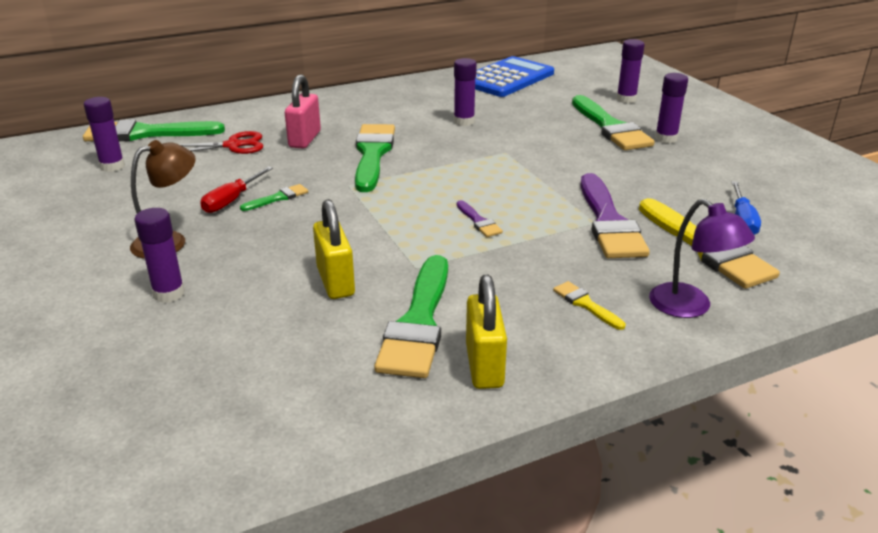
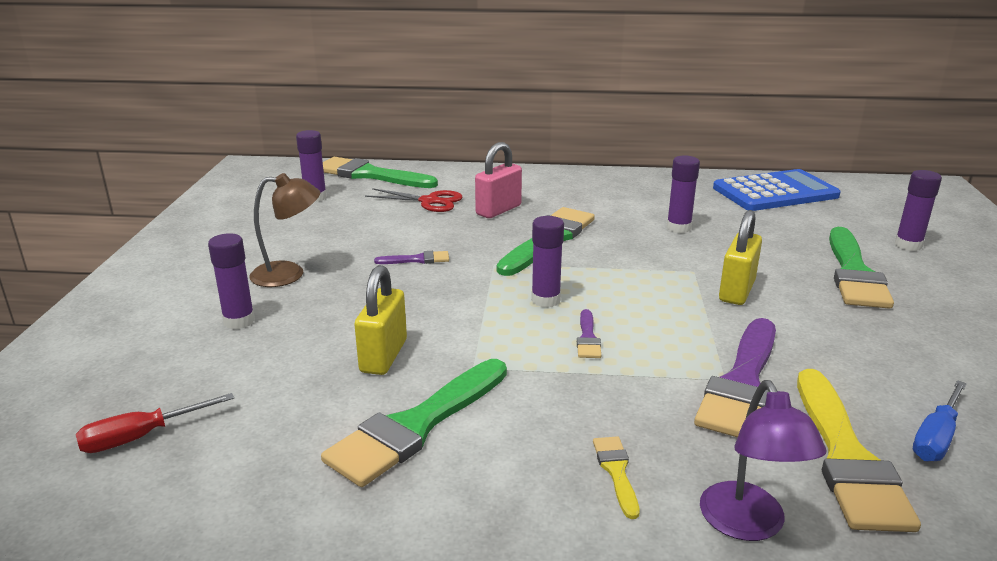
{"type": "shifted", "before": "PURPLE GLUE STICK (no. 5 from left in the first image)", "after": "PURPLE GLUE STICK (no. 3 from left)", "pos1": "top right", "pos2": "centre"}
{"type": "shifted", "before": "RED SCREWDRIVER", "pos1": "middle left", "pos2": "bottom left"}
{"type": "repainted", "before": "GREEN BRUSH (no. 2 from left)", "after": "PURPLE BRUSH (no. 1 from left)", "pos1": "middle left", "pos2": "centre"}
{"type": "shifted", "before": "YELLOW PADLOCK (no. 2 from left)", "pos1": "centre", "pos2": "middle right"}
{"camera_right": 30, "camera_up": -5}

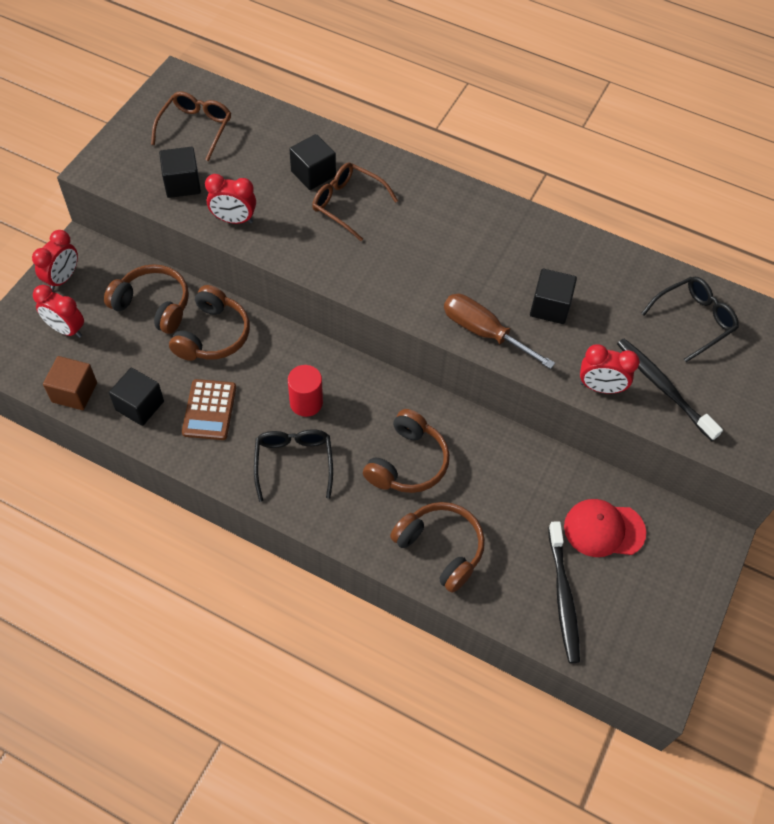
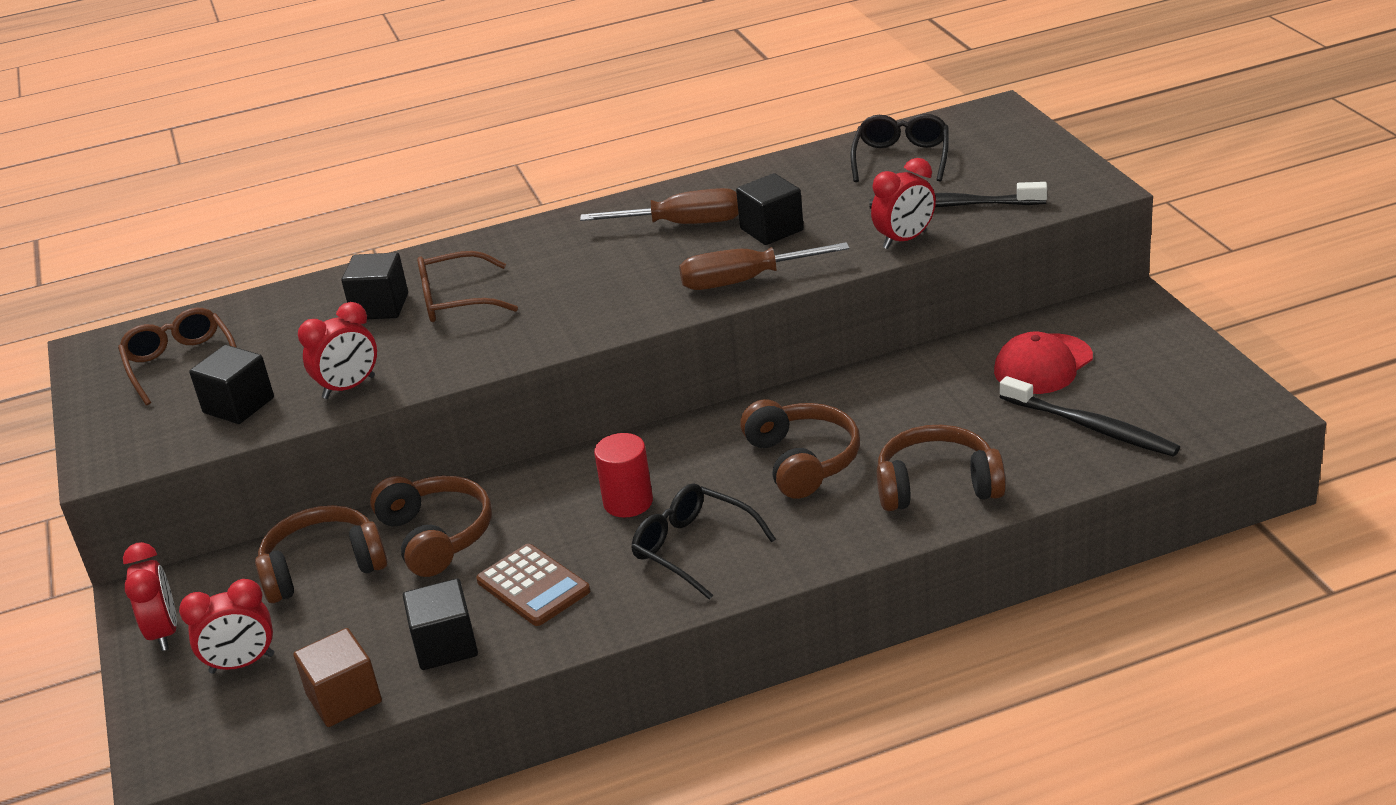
{"type": "new", "after": "BROWN SCREWDRIVER (no. 1 from left)", "pos2": "top centre"}
{"camera_right": -40, "camera_up": -25}

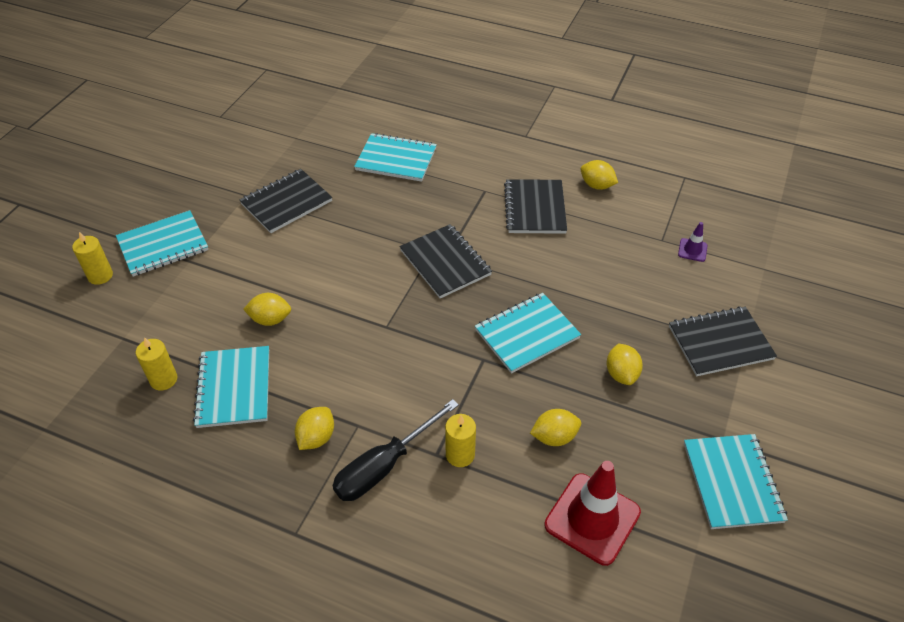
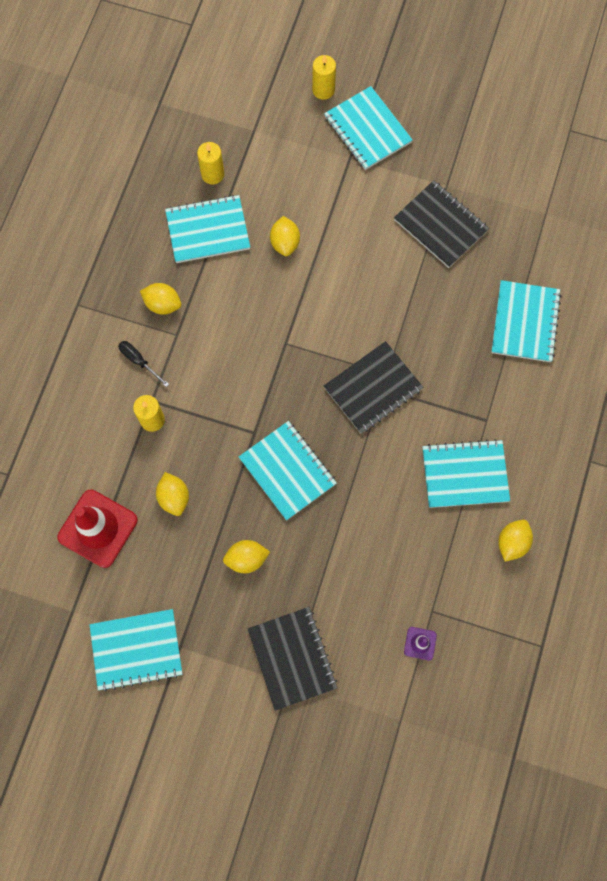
{"type": "repainted", "before": "BLACK NOTEBOOK (no. 3 from left)", "after": "TURQUOISE NOTEBOOK (no. 5 from left)", "pos1": "top centre", "pos2": "middle right"}
{"type": "scaled", "before": "BLACK SCREWDRIVER", "pos1": "bottom centre", "pos2": "middle left", "scale": 0.52}
{"camera_right": 85, "camera_up": 25}

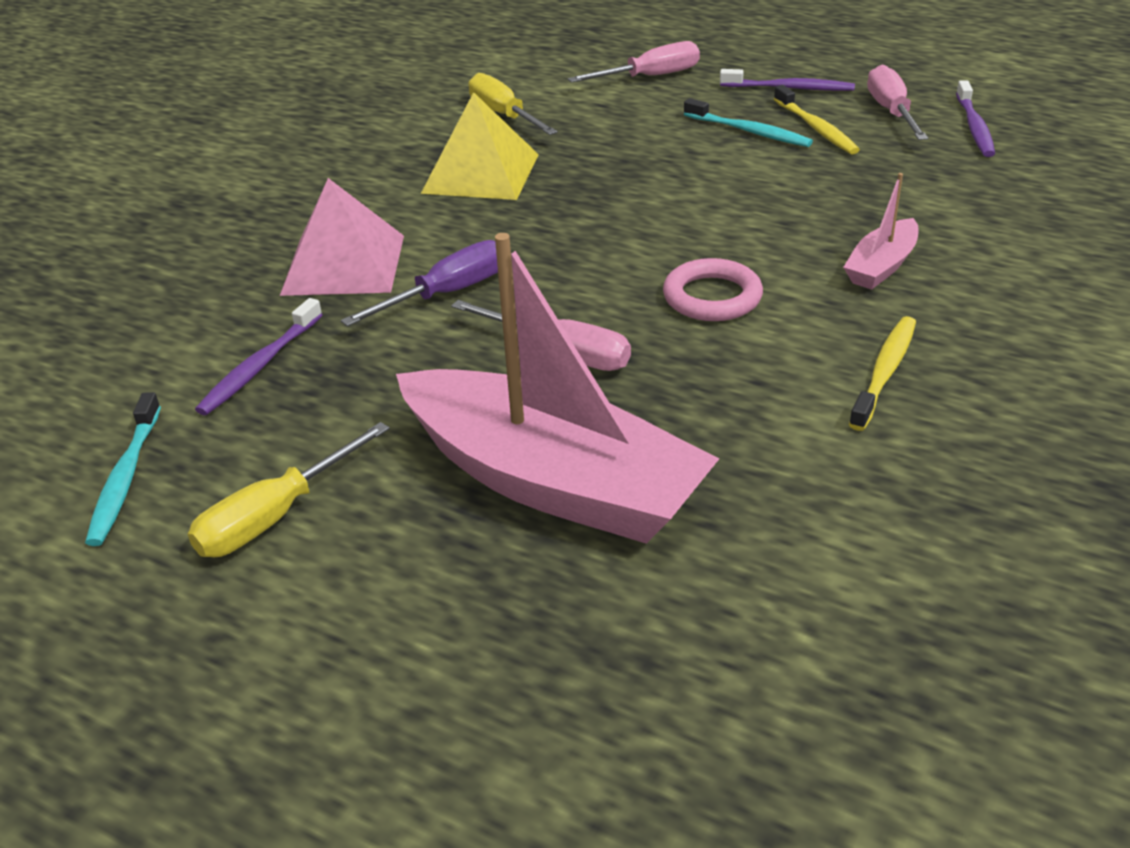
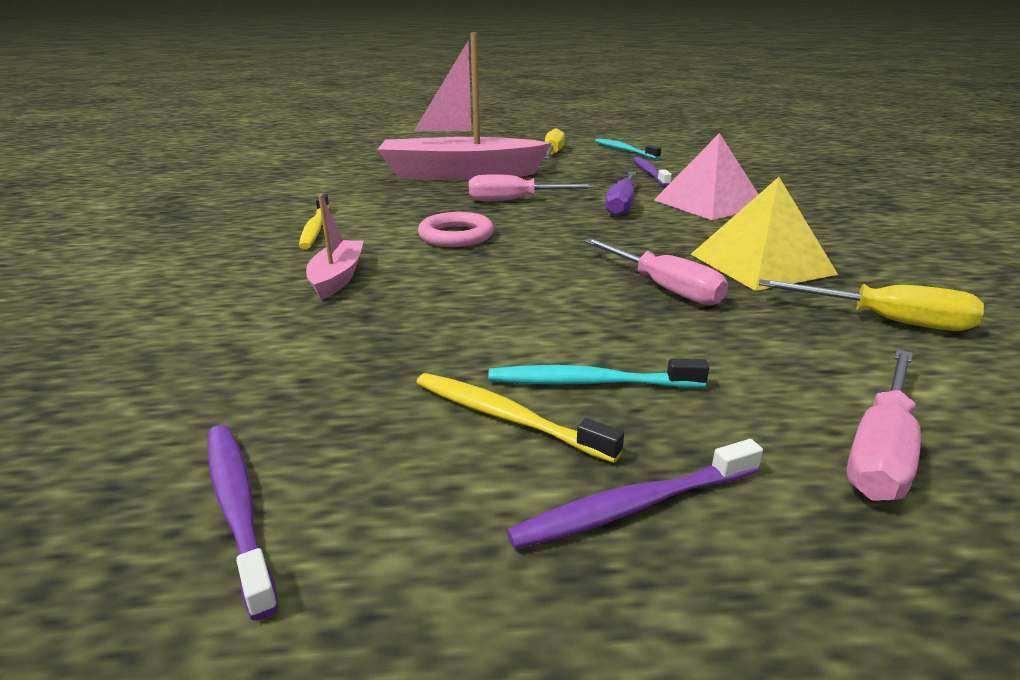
{"type": "shifted", "before": "PINK SCREWDRIVER (no. 3 from left in the first image)", "after": "PINK SCREWDRIVER (no. 2 from left)", "pos1": "top right", "pos2": "centre"}
{"camera_right": 145, "camera_up": -10}

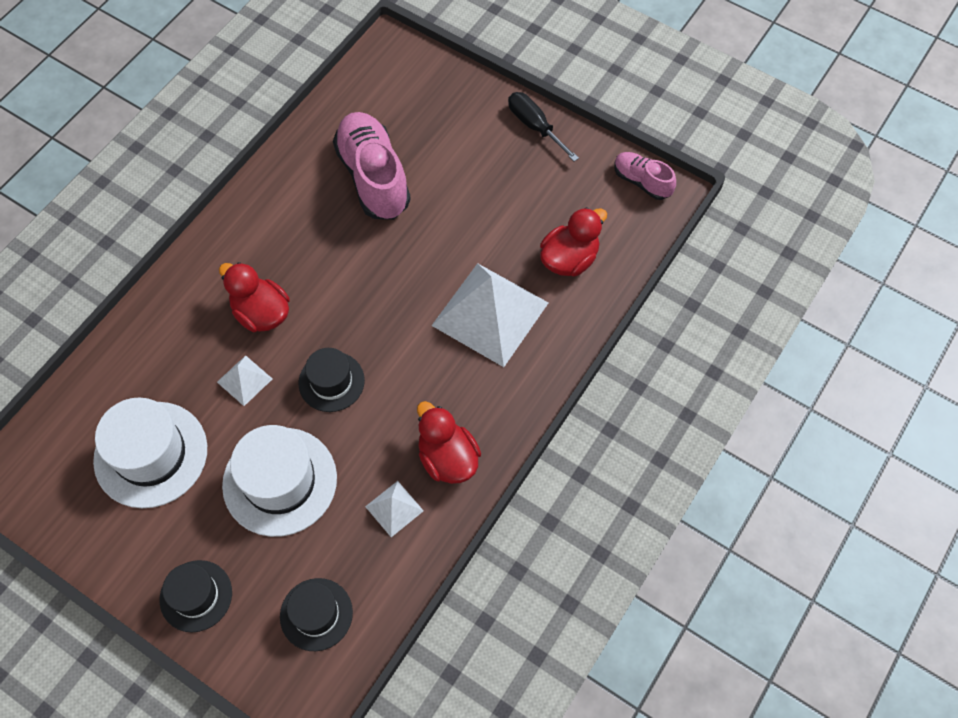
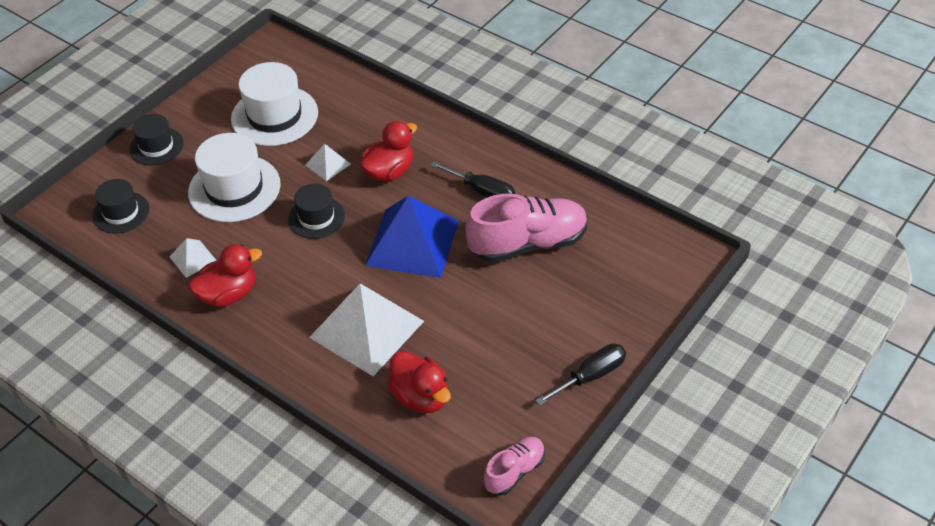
{"type": "new", "after": "BLACK SCREWDRIVER (no. 1 from left)", "pos2": "centre"}
{"type": "new", "after": "BLUE PYRAMID", "pos2": "centre"}
{"camera_right": 95, "camera_up": -15}

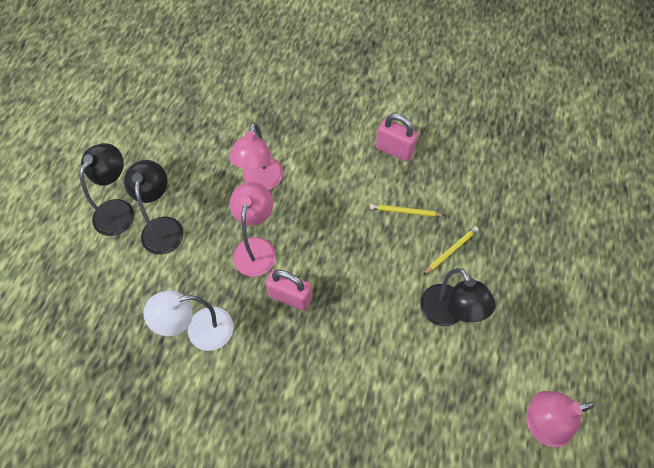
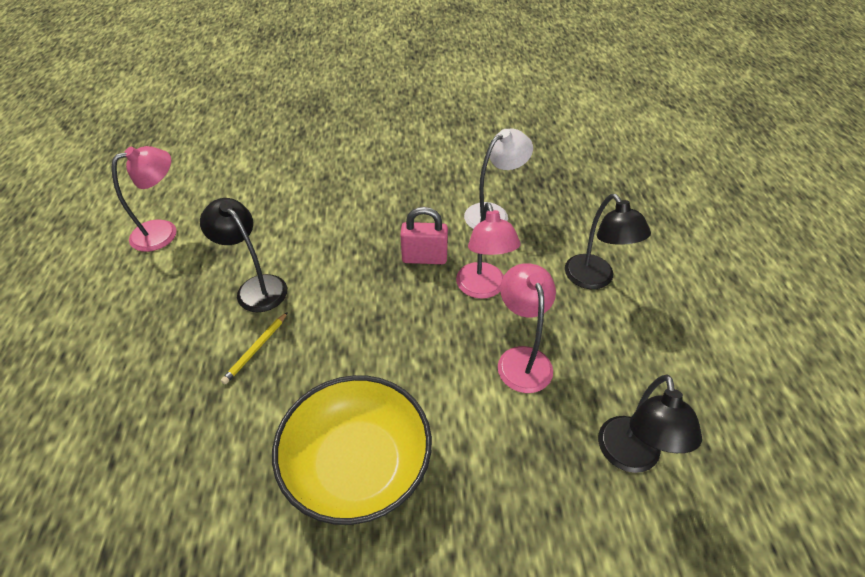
{"type": "swapped", "before": "PINK PADLOCK (no. 2 from left)", "after": "YELLOW BOWL", "pos1": "top centre", "pos2": "bottom centre"}
{"type": "shifted", "before": "BLACK LAMP (no. 1 from left in the first image)", "after": "BLACK LAMP (no. 3 from left)", "pos1": "middle left", "pos2": "bottom right"}
{"type": "gone", "before": "YELLOW PENCIL (no. 1 from left)", "pos1": "centre"}
{"camera_right": 160, "camera_up": -15}

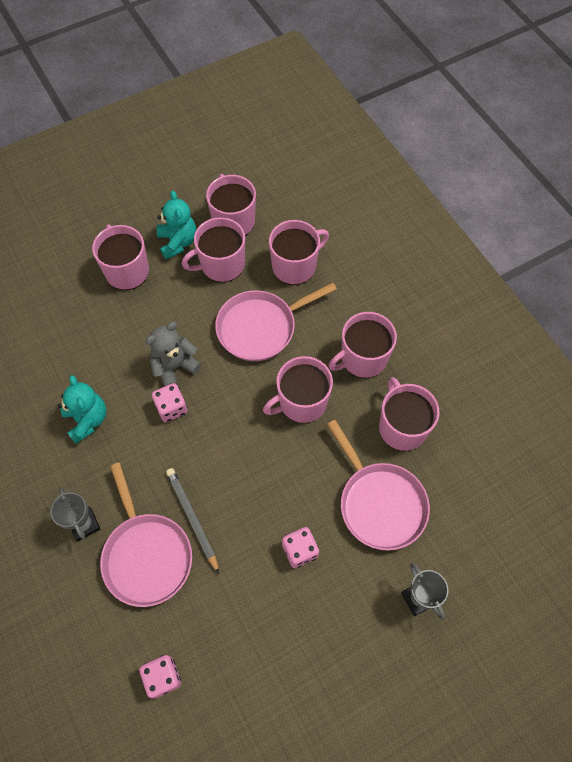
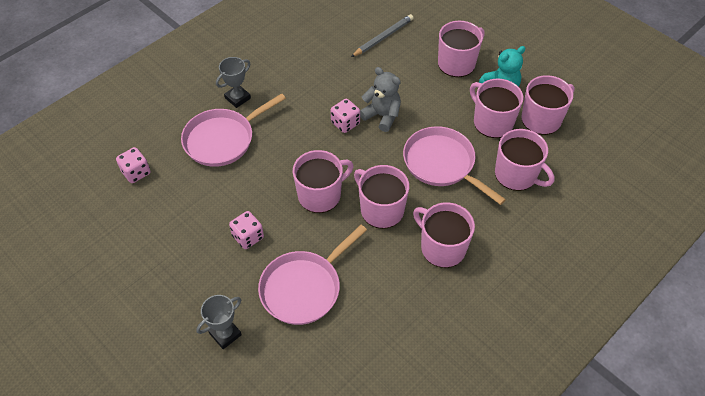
{"type": "gone", "before": "TURQUOISE TEDDY BEAR (no. 1 from left)", "pos1": "middle left"}
{"type": "shifted", "before": "PINK MUG (no. 7 from left in the first image)", "after": "PINK MUG (no. 1 from left)", "pos1": "middle right", "pos2": "centre"}
{"type": "shifted", "before": "GREY PENCIL", "pos1": "bottom centre", "pos2": "top centre"}
{"camera_right": 75, "camera_up": -10}

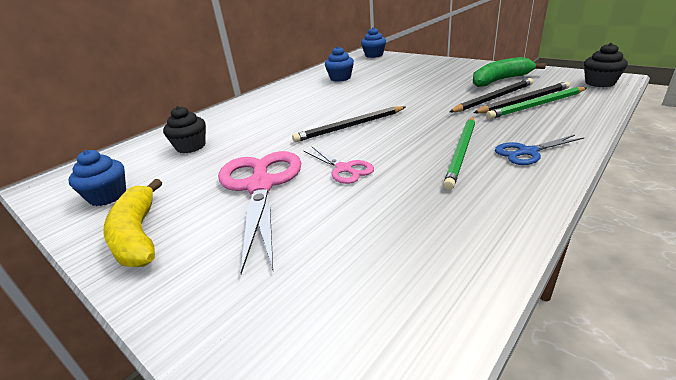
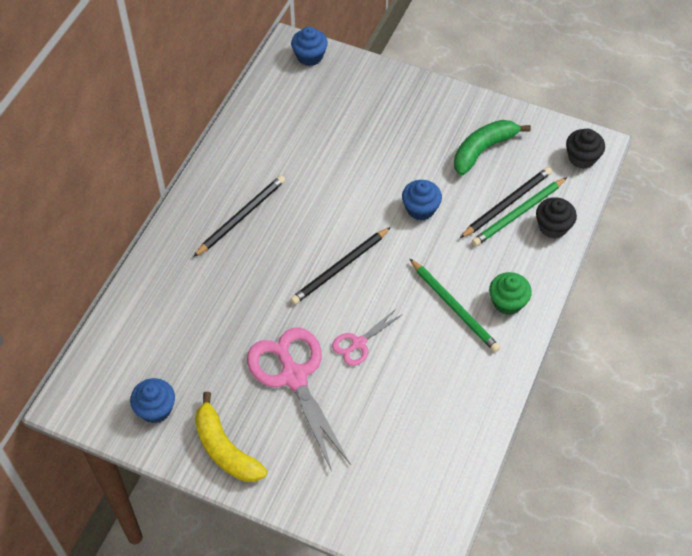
{"type": "shifted", "before": "BLUE CUPCAKE (no. 2 from left in the first image)", "after": "BLUE CUPCAKE (no. 3 from left)", "pos1": "top centre", "pos2": "centre"}
{"type": "shifted", "before": "BLACK PENCIL (no. 2 from left in the first image)", "after": "BLACK PENCIL (no. 1 from left)", "pos1": "top right", "pos2": "centre"}
{"type": "shifted", "before": "BLACK CUPCAKE (no. 1 from left)", "pos1": "middle left", "pos2": "middle right"}
{"type": "rotated", "before": "GREEN PENCIL (no. 1 from left)", "pos1": "middle right", "pos2": "centre", "turn": -45}
{"type": "swapped", "before": "BLUE SCISSORS", "after": "GREEN CUPCAKE", "pos1": "middle right", "pos2": "middle right"}
{"type": "rotated", "before": "PINK SCISSORS (no. 2 from left)", "pos1": "centre", "pos2": "centre", "turn": 105}
{"camera_right": -20, "camera_up": 25}

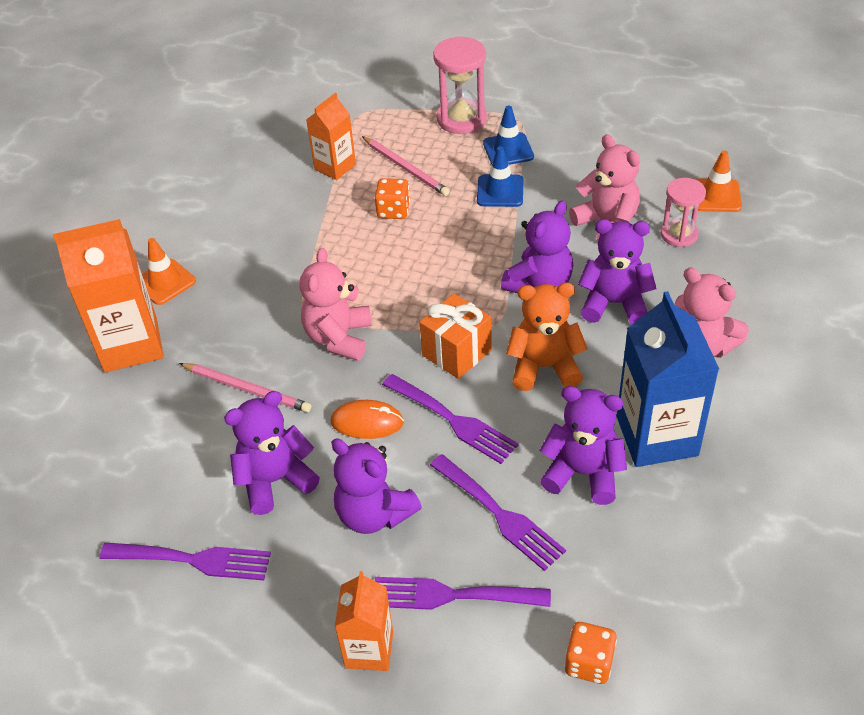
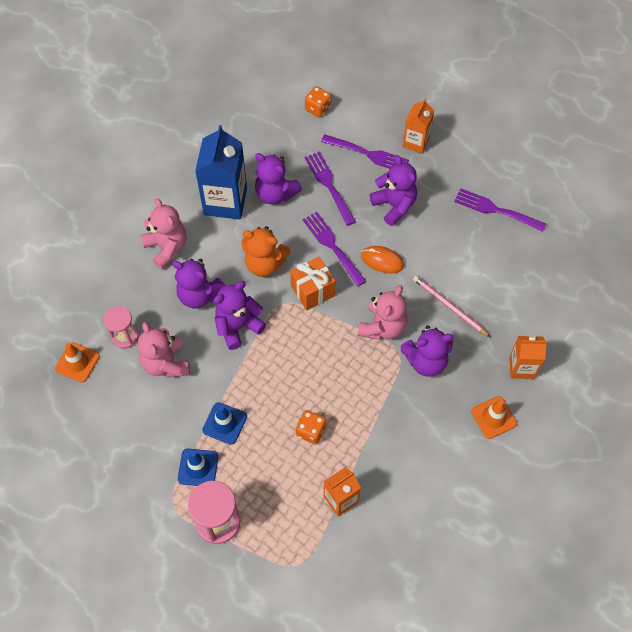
{"type": "gone", "before": "PINK PENCIL (no. 2 from left)", "pos1": "top centre"}
{"type": "scaled", "before": "ORANGE CARTON (no. 1 from left in the first image)", "pos1": "middle left", "pos2": "middle right", "scale": 0.58}
{"type": "shifted", "before": "PURPLE TEDDY BEAR (no. 1 from left in the first image)", "after": "PURPLE TEDDY BEAR (no. 5 from left)", "pos1": "middle left", "pos2": "middle right"}
{"camera_right": -165, "camera_up": 15}

